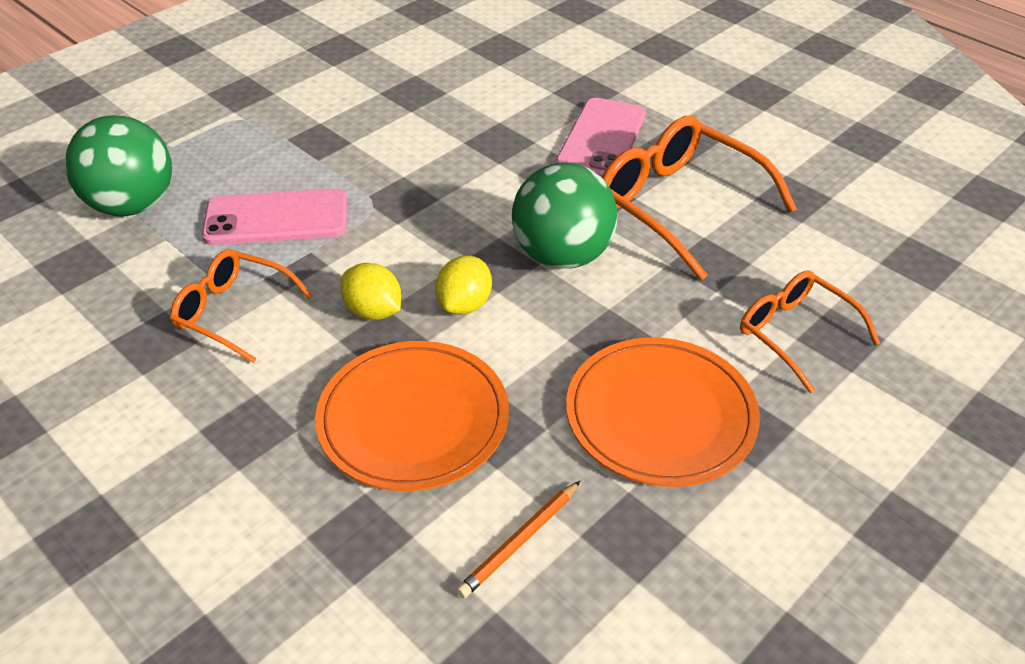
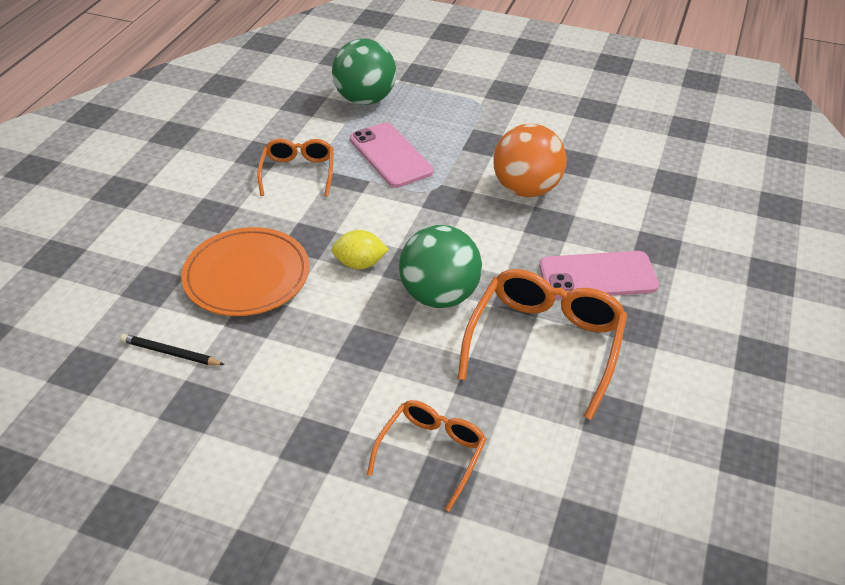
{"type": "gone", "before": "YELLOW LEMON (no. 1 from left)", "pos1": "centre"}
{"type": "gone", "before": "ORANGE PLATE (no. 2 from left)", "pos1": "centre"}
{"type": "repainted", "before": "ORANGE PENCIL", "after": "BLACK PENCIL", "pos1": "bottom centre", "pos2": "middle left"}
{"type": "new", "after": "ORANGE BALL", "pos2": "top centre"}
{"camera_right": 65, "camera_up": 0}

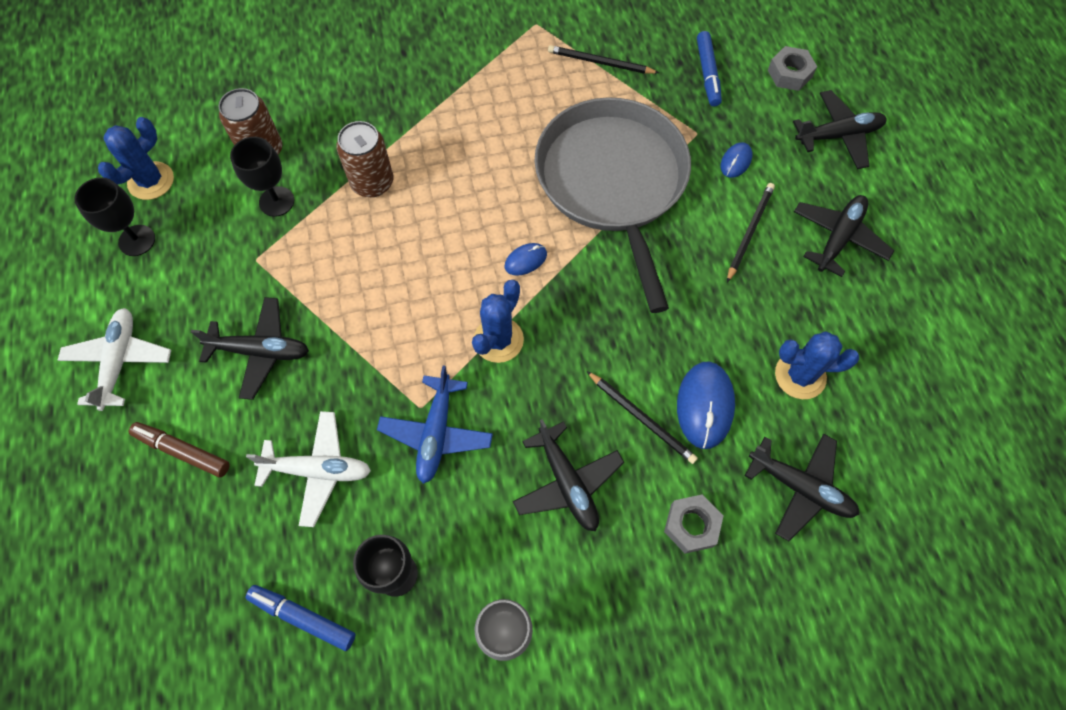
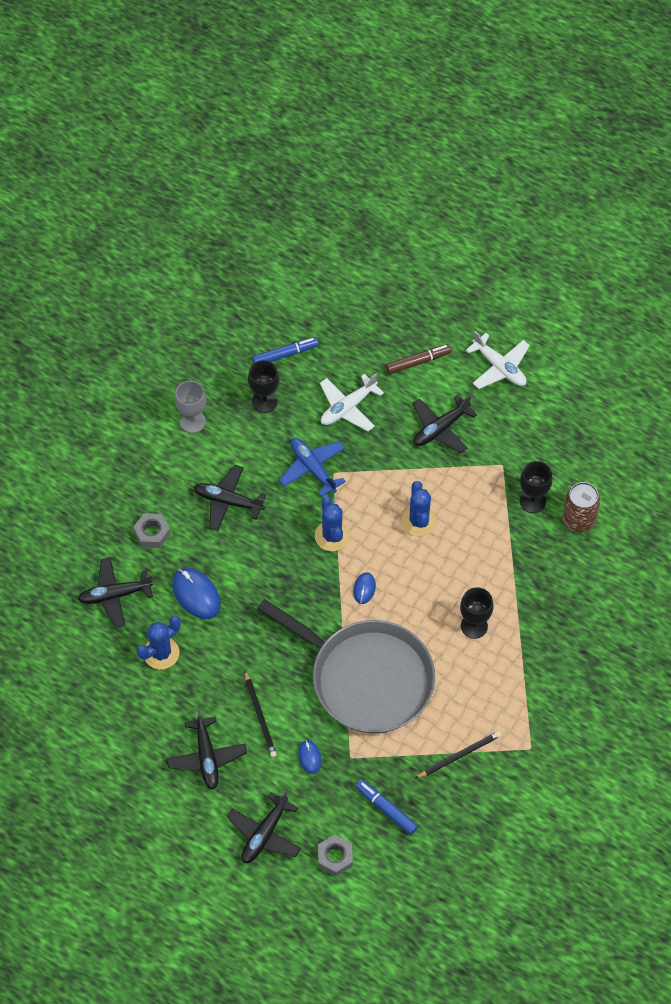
{"type": "shifted", "before": "BLUE CACTUS (no. 1 from left in the first image)", "after": "BLUE CACTUS (no. 3 from left)", "pos1": "top left", "pos2": "centre"}
{"type": "gone", "before": "BROWN CAN (no. 2 from left)", "pos1": "top centre"}
{"type": "shifted", "before": "BLACK GOBLET (no. 1 from left in the first image)", "after": "BLACK GOBLET (no. 2 from left)", "pos1": "top left", "pos2": "middle right"}
{"type": "gone", "before": "BLACK PENCIL (no. 2 from left)", "pos1": "centre"}
{"camera_right": 135, "camera_up": -5}

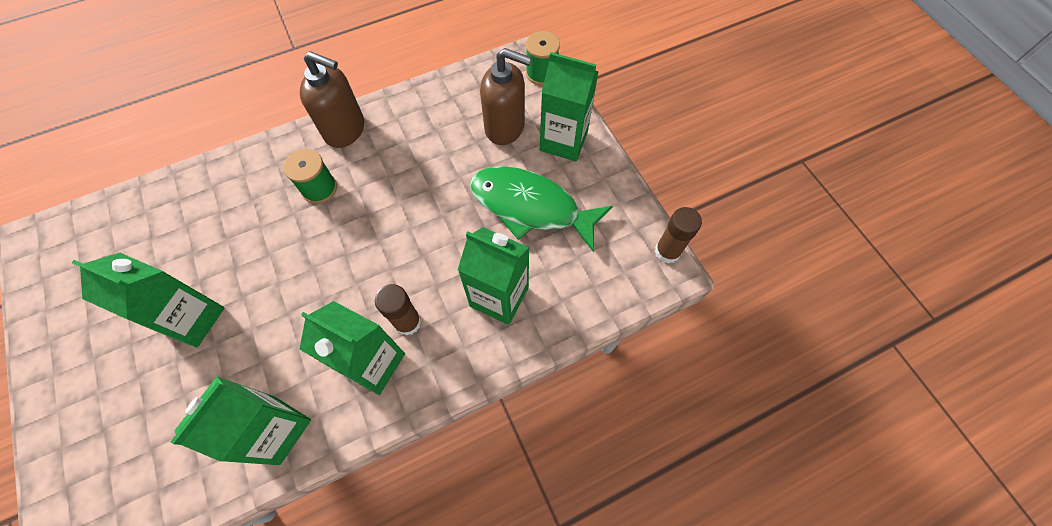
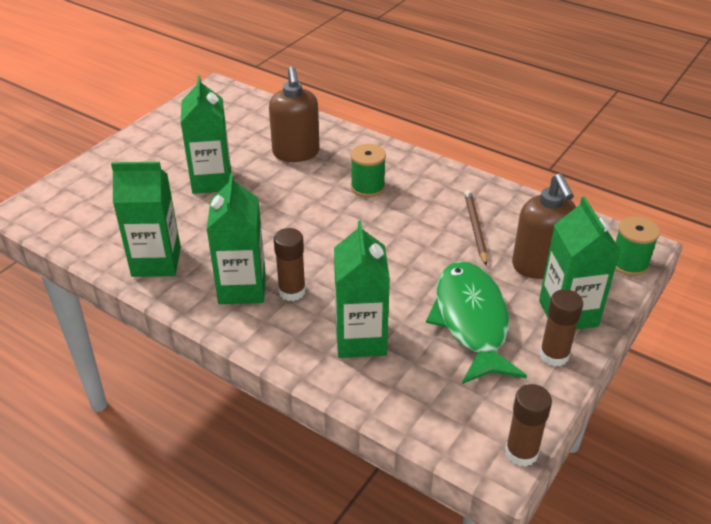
{"type": "shifted", "before": "BROWN SOAP DISPENSER (no. 1 from left)", "pos1": "top left", "pos2": "top centre"}
{"type": "new", "after": "BROWN PENCIL", "pos2": "middle right"}
{"type": "new", "after": "BROWN GLUE STICK (no. 3 from left)", "pos2": "middle right"}
{"camera_right": 60, "camera_up": -25}

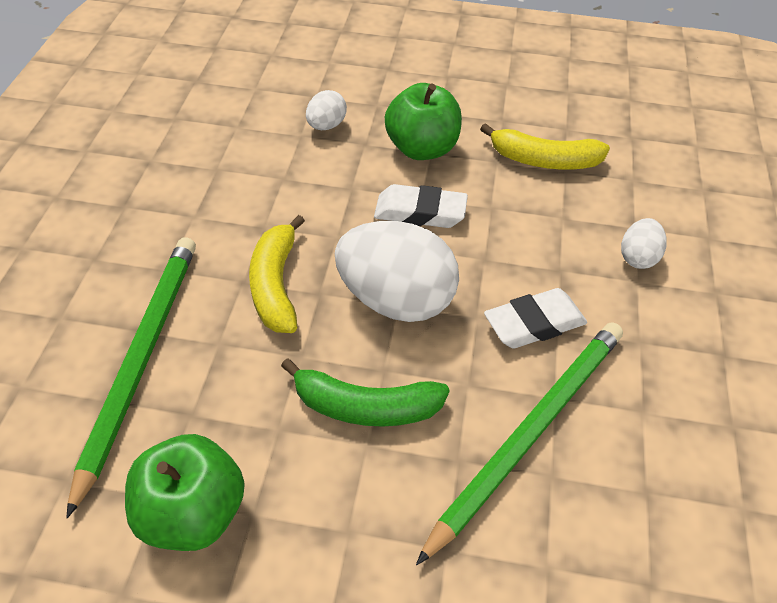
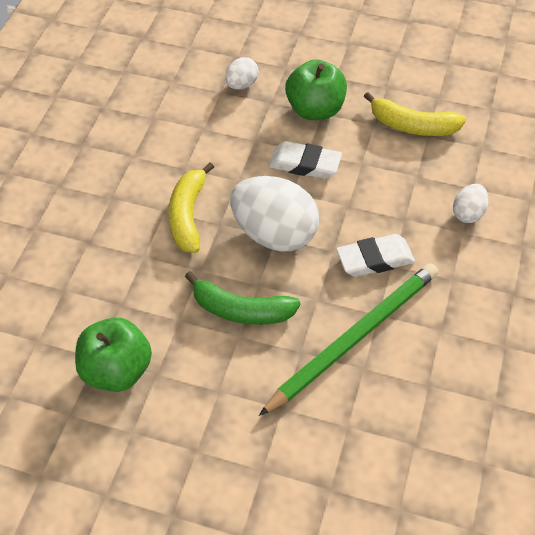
{"type": "gone", "before": "GREEN PENCIL (no. 1 from left)", "pos1": "middle left"}
{"camera_right": 10, "camera_up": 5}

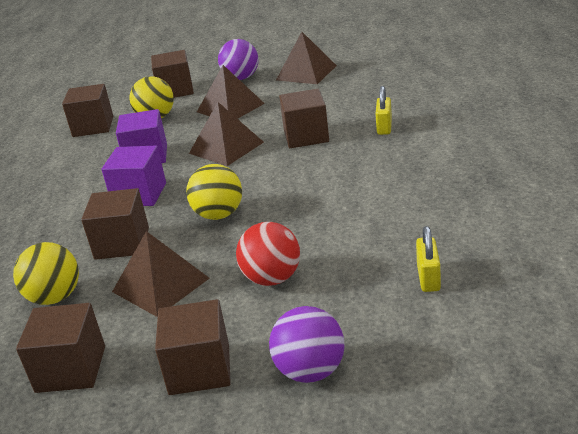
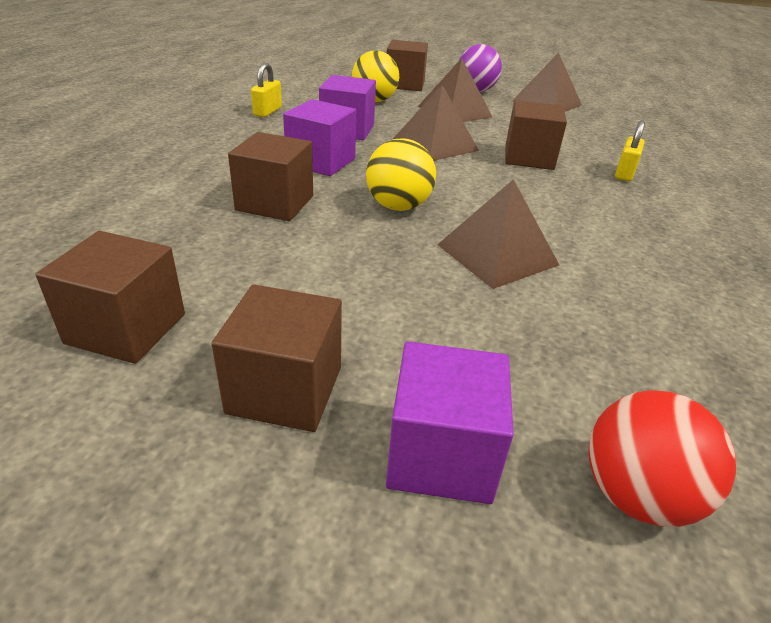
{"type": "gone", "before": "BROWN CUBE (no. 2 from left)", "pos1": "top left"}
{"type": "shifted", "before": "RED BALL", "pos1": "centre", "pos2": "bottom right"}
{"type": "shifted", "before": "YELLOW PADLOCK (no. 2 from left in the first image)", "after": "YELLOW PADLOCK (no. 1 from left)", "pos1": "middle right", "pos2": "top centre"}
{"type": "shifted", "before": "BROWN PYRAMID (no. 1 from left in the first image)", "after": "BROWN PYRAMID (no. 3 from left)", "pos1": "middle left", "pos2": "centre"}
{"type": "gone", "before": "YELLOW BALL (no. 1 from left)", "pos1": "middle left"}
{"type": "swapped", "before": "PURPLE BALL (no. 2 from left)", "after": "PURPLE CUBE (no. 3 from left)", "pos1": "bottom centre", "pos2": "bottom centre"}
{"camera_right": 10, "camera_up": 5}

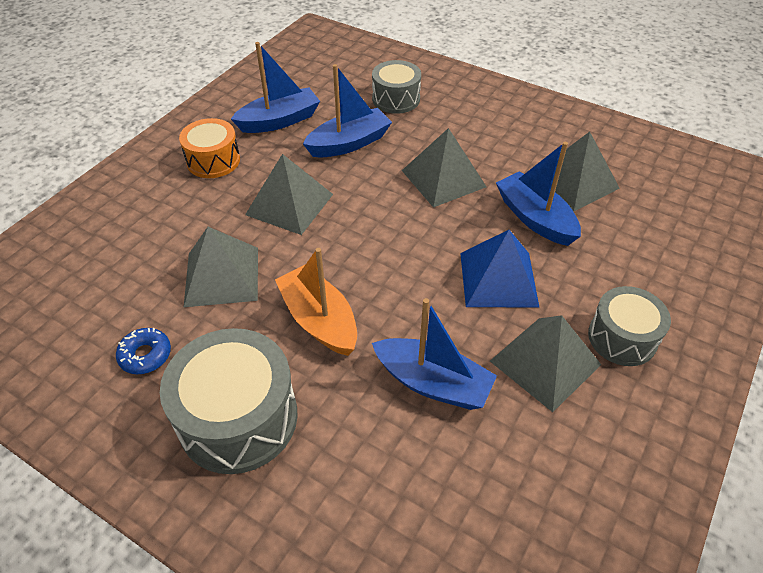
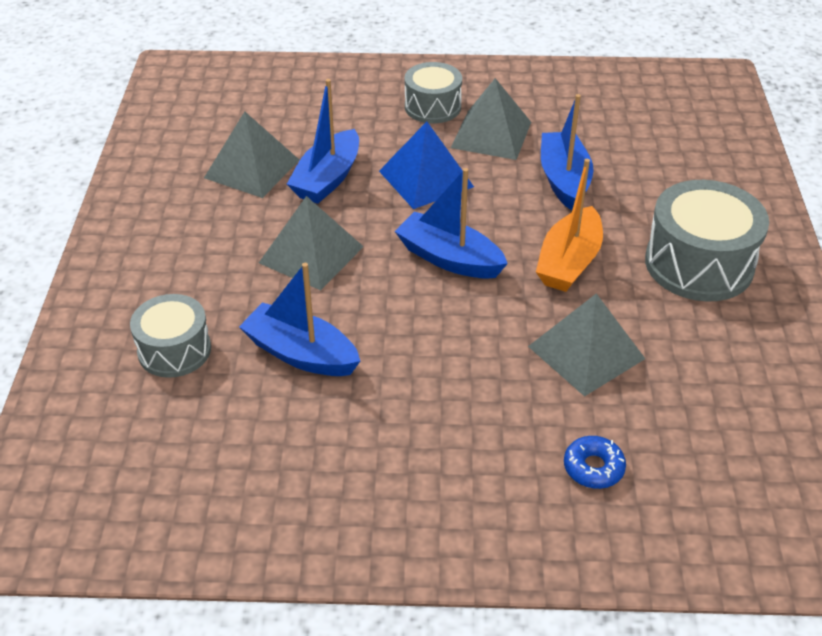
{"type": "shifted", "before": "BLUE BOAT (no. 1 from left in the first image)", "after": "BLUE BOAT (no. 3 from left)", "pos1": "top centre", "pos2": "centre"}
{"type": "gone", "before": "ORANGE DRUM", "pos1": "top left"}
{"type": "gone", "before": "GREY PYRAMID (no. 2 from left)", "pos1": "centre"}
{"type": "shifted", "before": "BLUE DONUT", "pos1": "middle left", "pos2": "bottom right"}
{"camera_right": -120, "camera_up": -5}

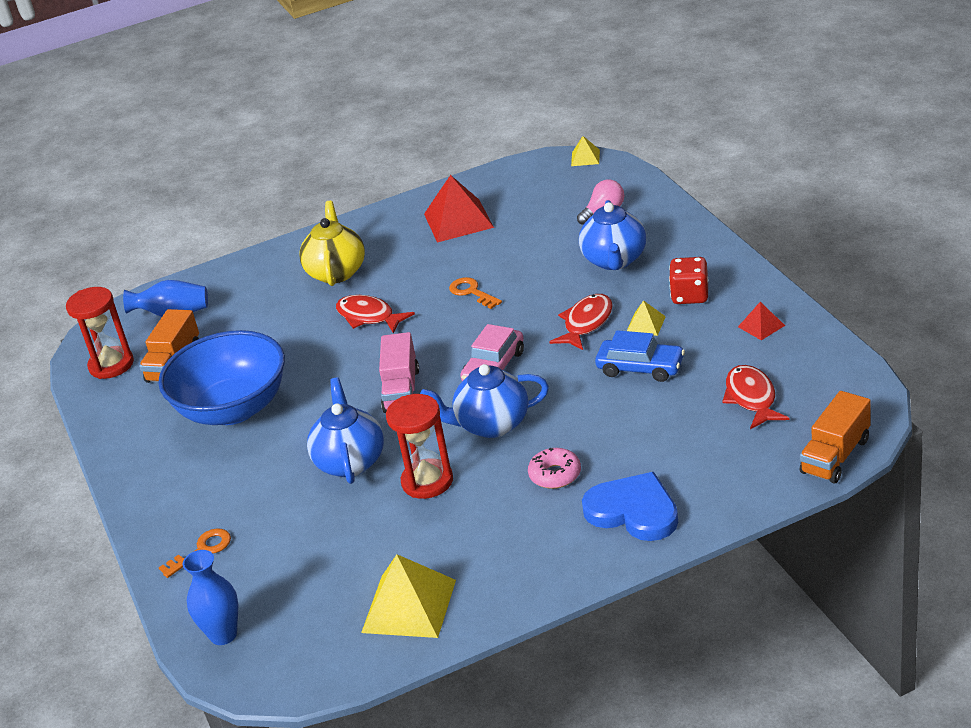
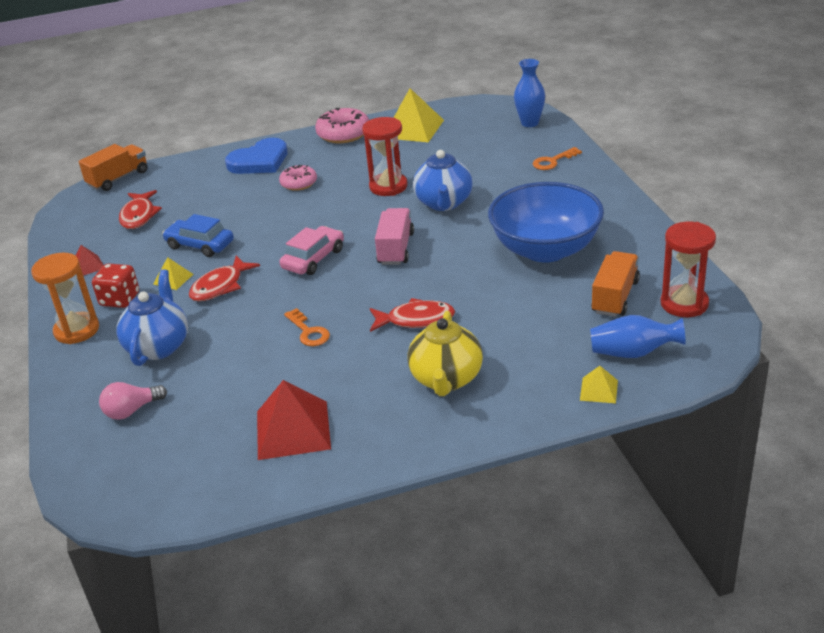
{"type": "shifted", "before": "YELLOW PYRAMID (no. 2 from left in the first image)", "after": "YELLOW PYRAMID (no. 3 from left)", "pos1": "top centre", "pos2": "middle right"}
{"type": "rotated", "before": "RED FISH (no. 1 from left in the first image)", "pos1": "centre", "pos2": "centre", "turn": -45}
{"type": "gone", "before": "BLUE TEAPOT (no. 2 from left)", "pos1": "centre"}
{"type": "rotated", "before": "BLUE HEART", "pos1": "bottom centre", "pos2": "top left", "turn": -75}
{"type": "new", "after": "PINK DONUT (no. 2 from left)", "pos2": "top centre"}
{"type": "new", "after": "ORANGE HOURGLASS", "pos2": "middle left"}
{"camera_right": -175, "camera_up": 0}

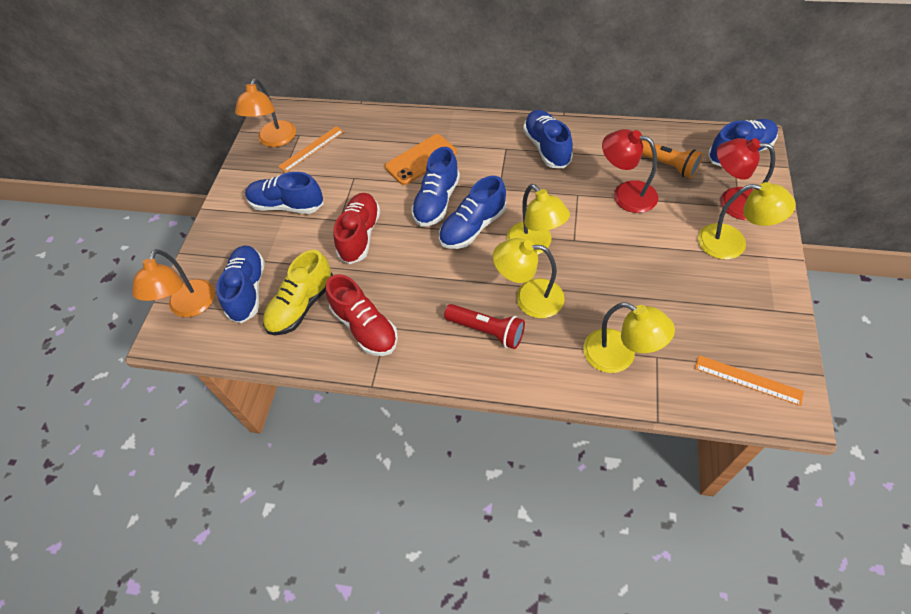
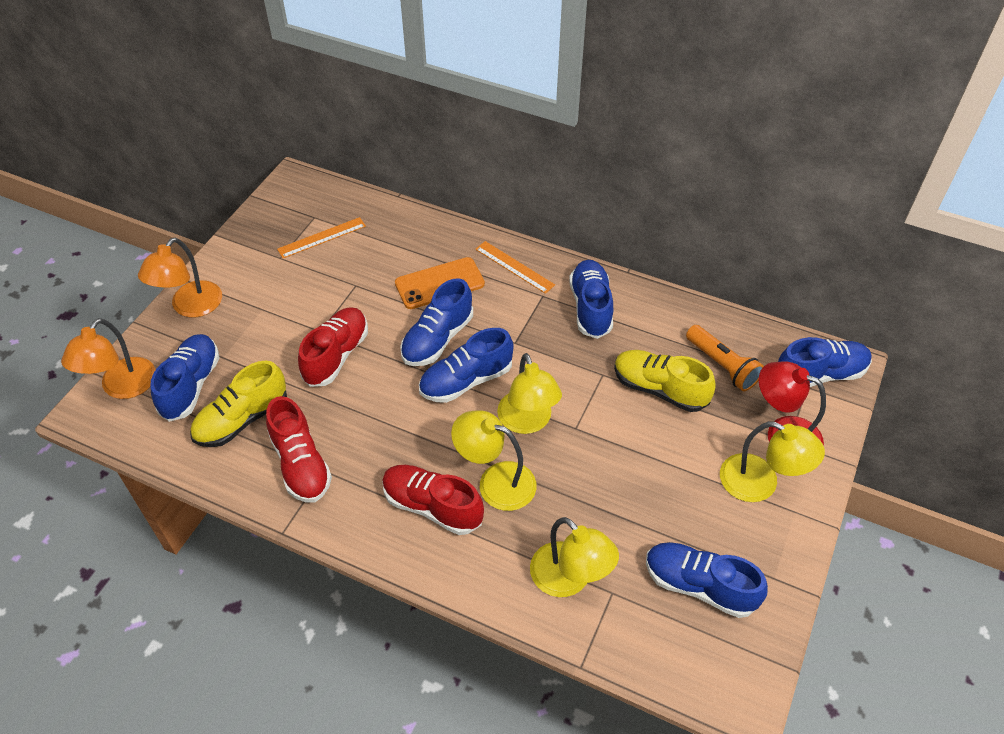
{"type": "shifted", "before": "ORANGE LAMP (no. 2 from left)", "pos1": "top left", "pos2": "middle left"}
{"type": "swapped", "before": "RED LAMP (no. 1 from left)", "after": "YELLOW SHOE (no. 2 from left)", "pos1": "top right", "pos2": "centre"}
{"type": "shifted", "before": "BLUE SHOE (no. 2 from left in the first image)", "after": "BLUE SHOE (no. 5 from left)", "pos1": "top left", "pos2": "bottom right"}
{"type": "swapped", "before": "RED FLASHLIGHT", "after": "RED SHOE (no. 3 from left)", "pos1": "centre", "pos2": "bottom centre"}
{"type": "shifted", "before": "ORANGE RULER (no. 2 from left)", "pos1": "middle right", "pos2": "centre"}
{"camera_right": 10, "camera_up": -5}

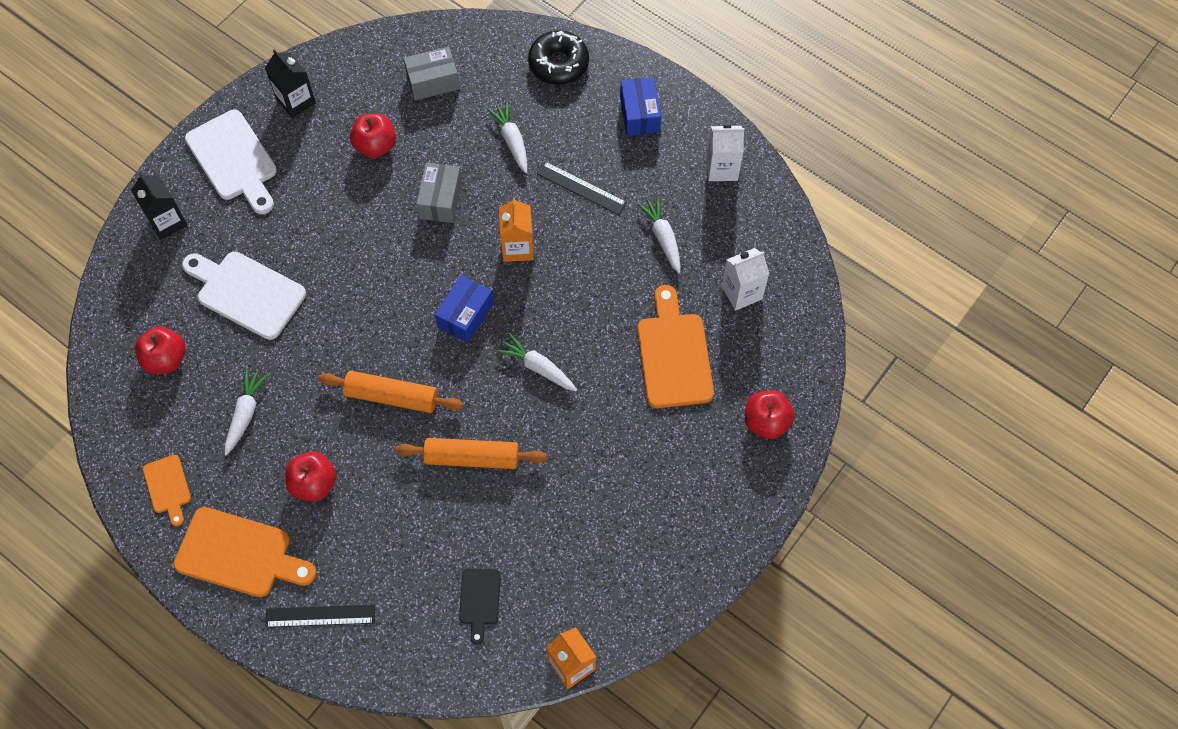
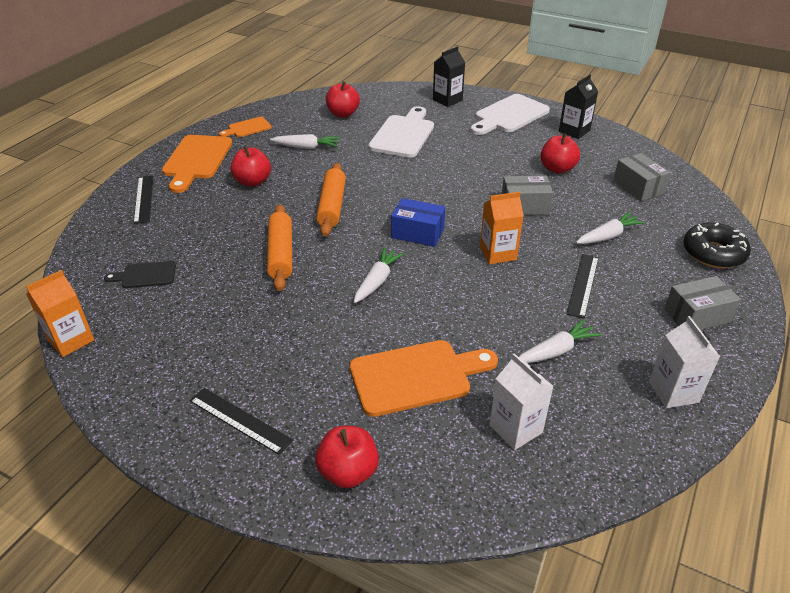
{"type": "repainted", "before": "BLUE BOX (no. 2 from left)", "after": "GREY BOX (no. 3 from left)", "pos1": "top centre", "pos2": "middle right"}
{"type": "new", "after": "BLACK RULER (no. 2 from left)", "pos2": "bottom left"}
{"camera_right": 80, "camera_up": -25}

